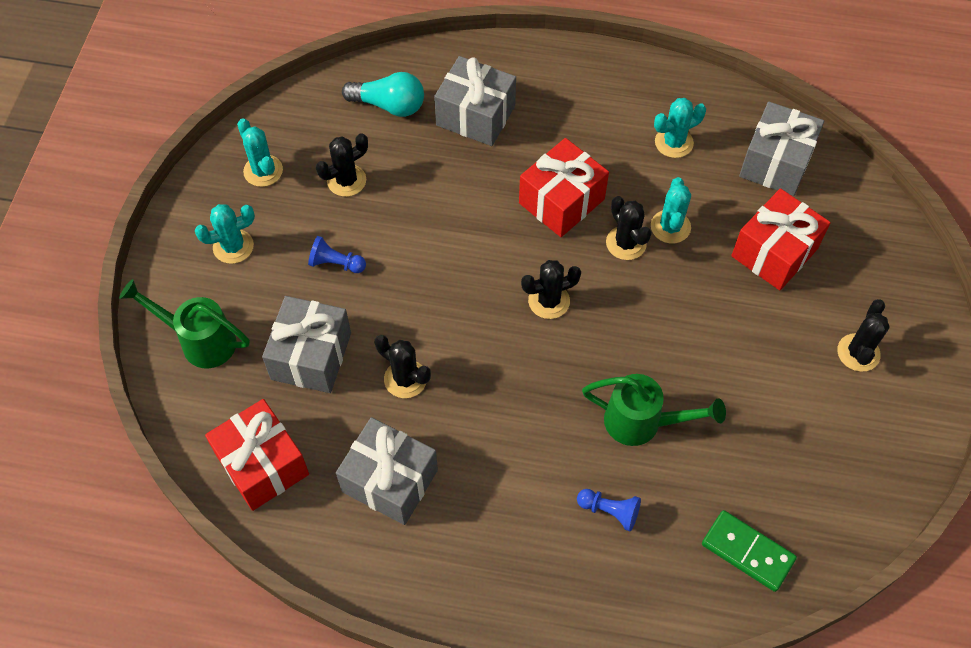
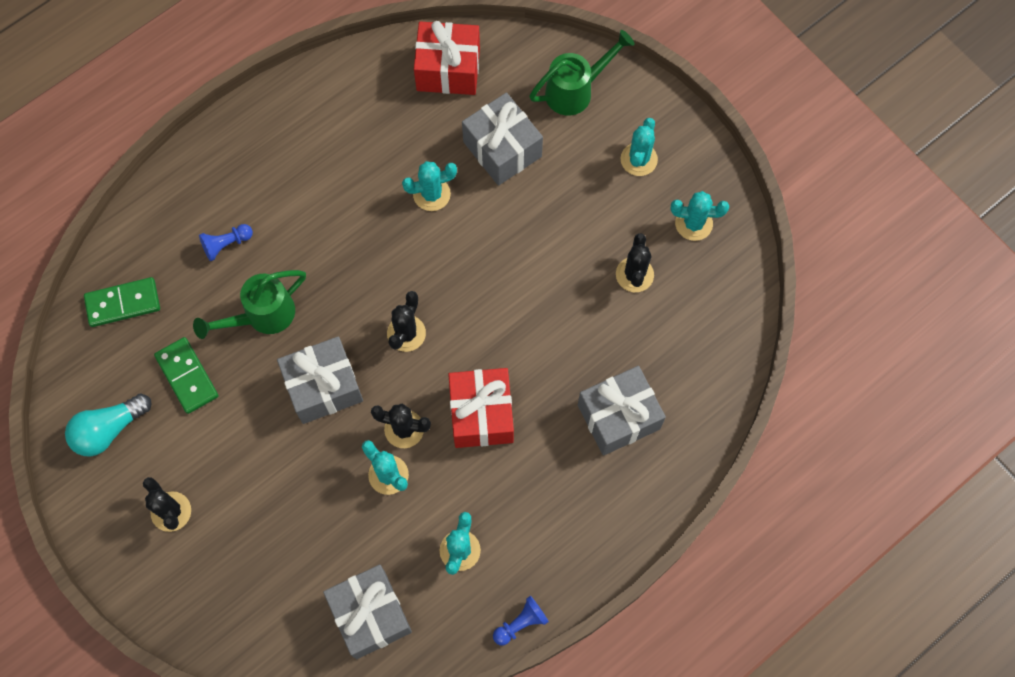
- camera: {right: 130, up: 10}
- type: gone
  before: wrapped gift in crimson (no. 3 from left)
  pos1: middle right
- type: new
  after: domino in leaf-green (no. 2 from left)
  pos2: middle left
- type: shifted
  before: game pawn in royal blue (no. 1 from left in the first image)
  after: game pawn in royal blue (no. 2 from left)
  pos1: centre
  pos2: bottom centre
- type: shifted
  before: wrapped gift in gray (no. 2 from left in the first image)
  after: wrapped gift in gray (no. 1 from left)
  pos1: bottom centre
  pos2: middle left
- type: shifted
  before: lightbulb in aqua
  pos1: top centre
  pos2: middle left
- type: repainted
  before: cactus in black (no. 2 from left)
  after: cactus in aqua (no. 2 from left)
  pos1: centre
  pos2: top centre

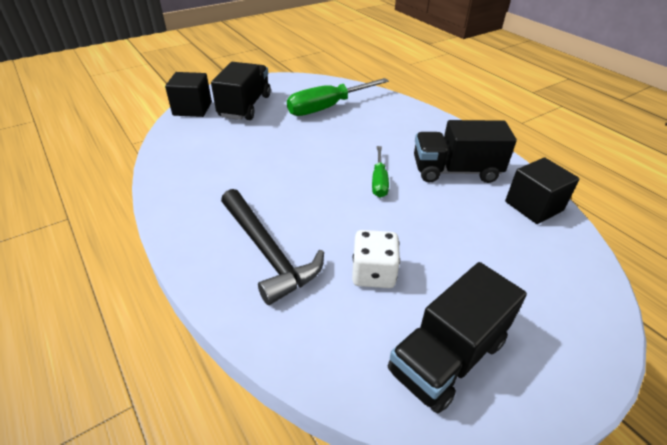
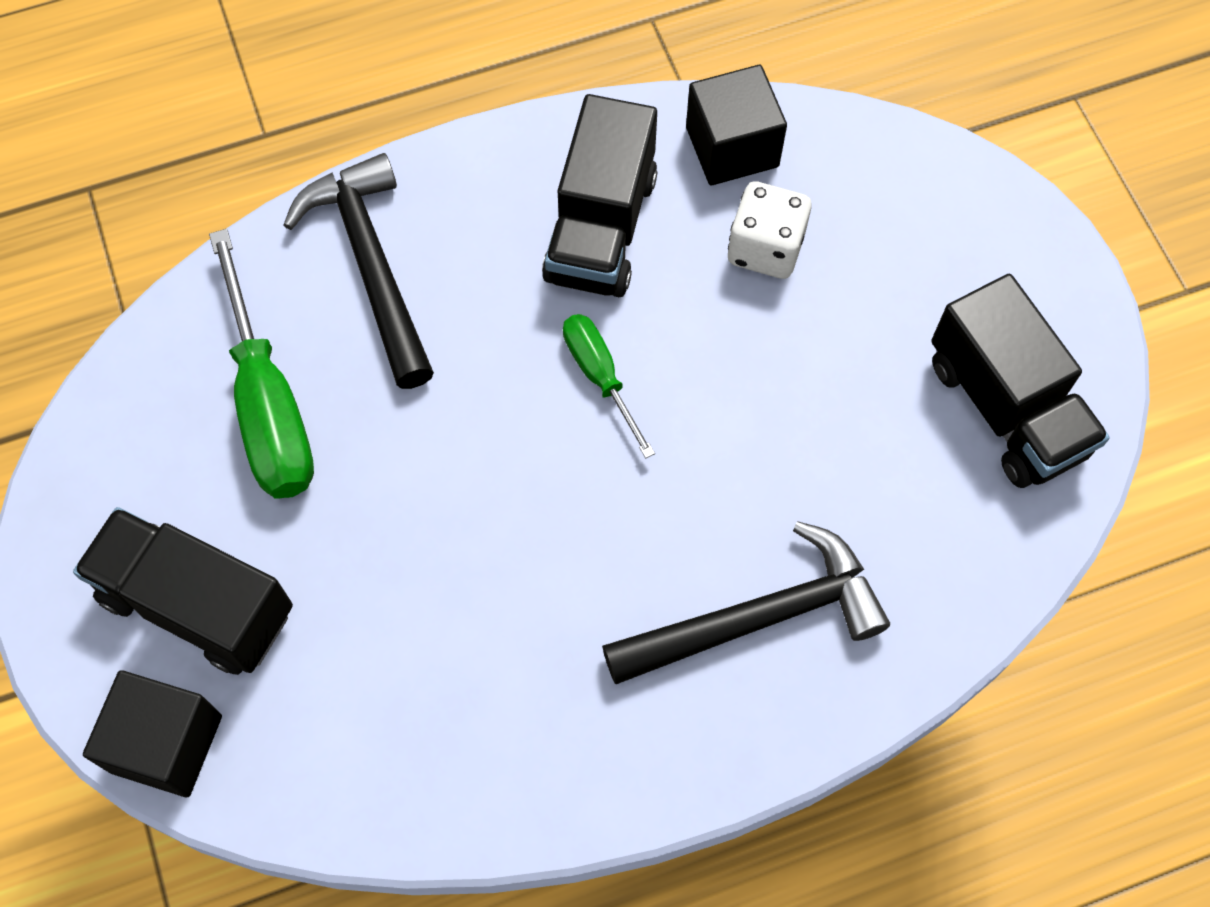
- camera: {right: -75, up: 25}
- type: new
  after: hammer in black (no. 1 from left)
  pos2: top left
- type: shifted
  before: game die in white
  pos1: centre
  pos2: top centre
- type: rotated
  before: screwdriver in leaf-green (no. 2 from left)
  pos1: centre
  pos2: centre
  turn: -135

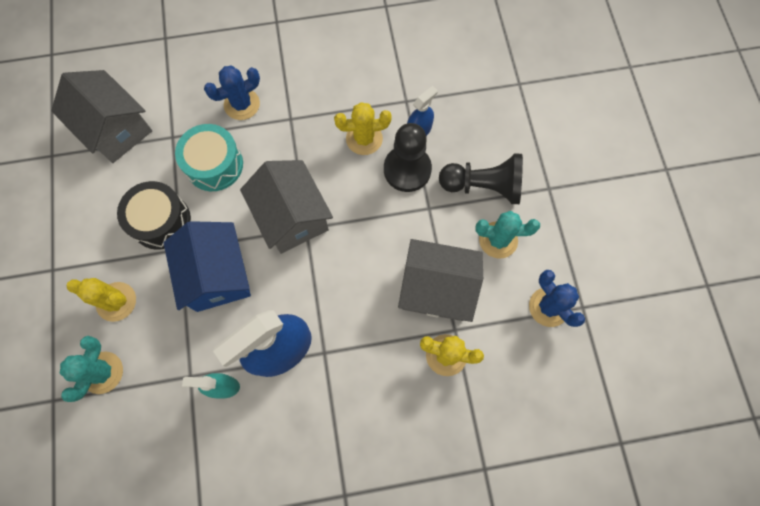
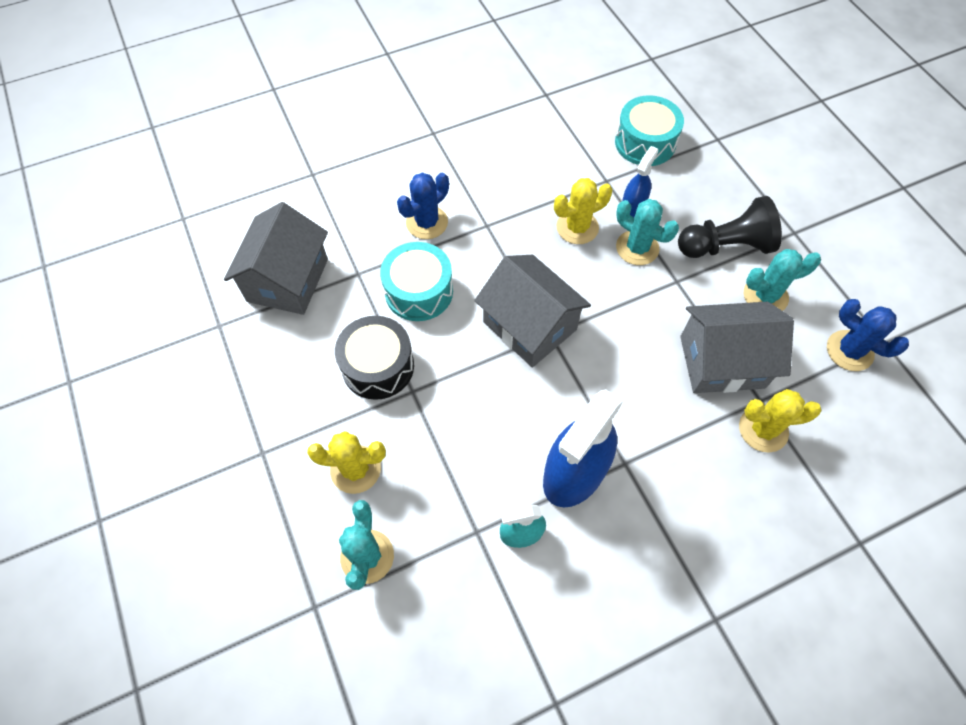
- camera: {right: -15, up: -10}
- type: gone
  before: cottage in royal blue
  pos1: middle left
- type: new
  after: drum in aqua (no. 2 from left)
  pos2: top right
- type: swapped
  before: game pawn in black (no. 1 from left)
  after: cactus in aqua (no. 2 from left)
  pos1: top centre
  pos2: top right
- type: rotated
  before: cottage in gray (no. 1 from left)
  pos1: top left
  pos2: middle left
  turn: 75

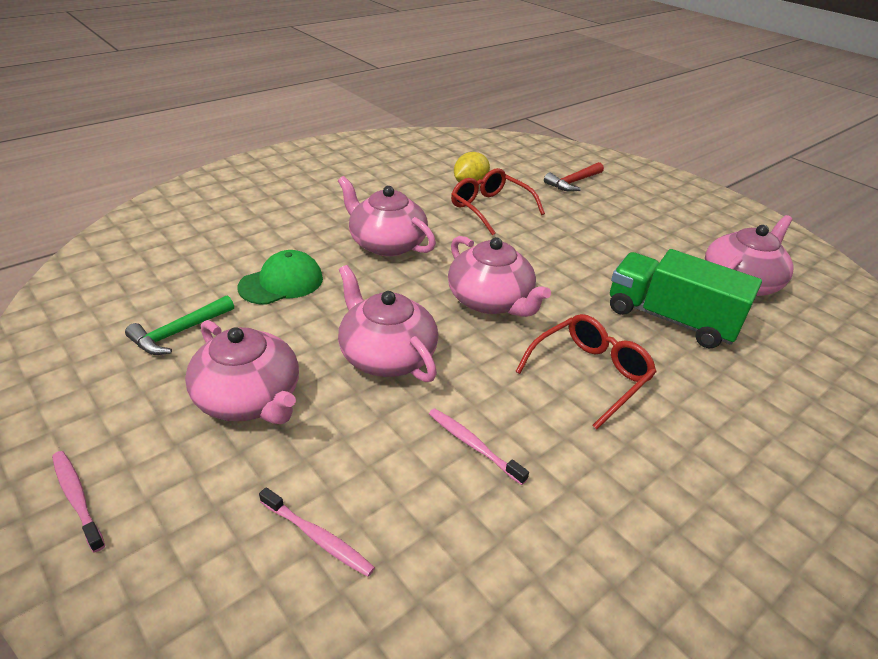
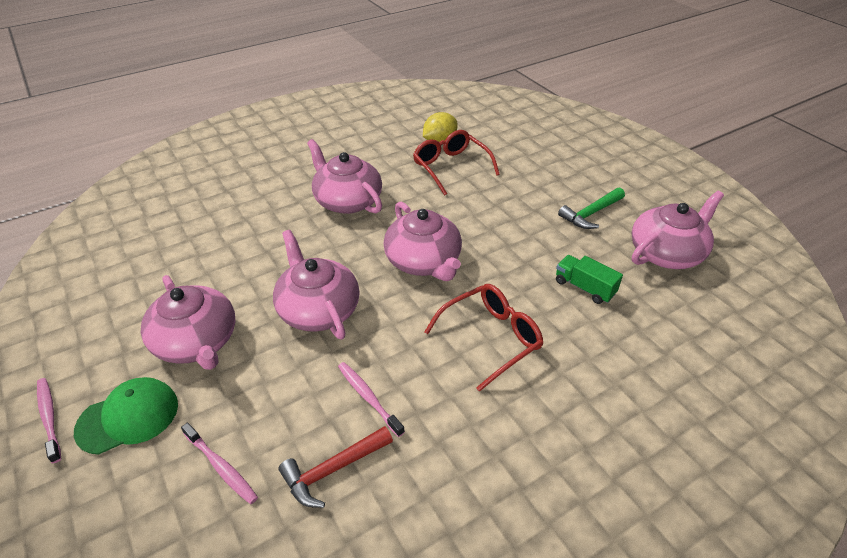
- camera: {right: 10, up: 5}
- type: shifted
  before: hammer in leaf-green
  pos1: middle left
  pos2: middle right
- type: shifted
  before: cap in leaf-green
  pos1: middle left
  pos2: bottom left
- type: shifted
  before: hammer in crimson
  pos1: top centre
  pos2: bottom centre
- type: scaled
  before: truck in leaf-green
  pos1: middle right
  pos2: middle right
  scale: 0.52

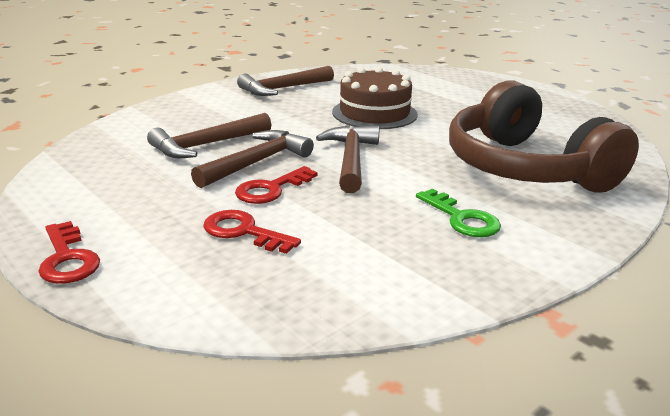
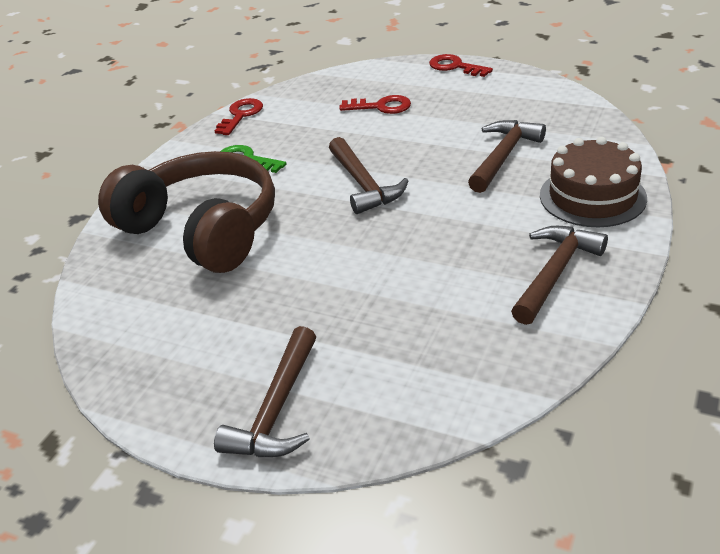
- camera: {right: 160, up: 10}
- type: shifted
  before: hammer in russet (no. 2 from left in the first image)
  after: hammer in russet (no. 1 from left)
  pos1: centre
  pos2: bottom centre
- type: shifted
  before: door key in crimson (no. 3 from left in the first image)
  after: door key in crimson (no. 1 from left)
  pos1: centre
  pos2: top left
- type: shifted
  before: gateau in russet
  pos1: top centre
  pos2: top right

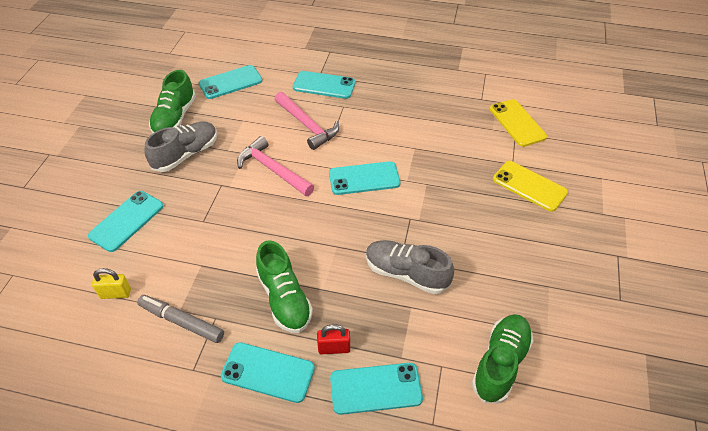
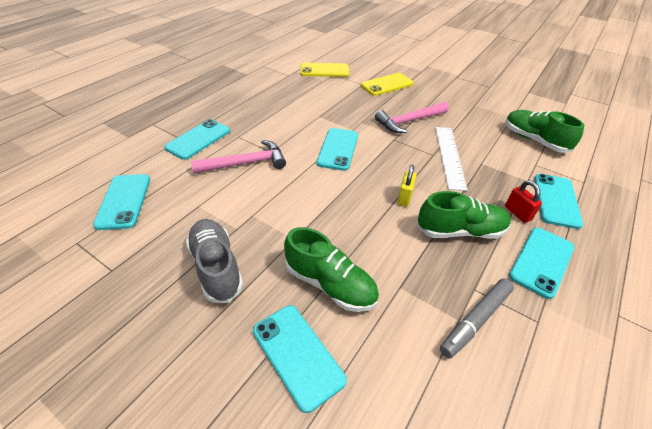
- camera: {right: -70, up: -5}
- type: shifted
  before: small lock in bright yellow
  pos1: middle left
  pos2: centre
- type: shifted
  before: shoe in leaf-green (no. 1 from left)
  pos1: top left
  pos2: centre
- type: shifted
  before: hammer in pink (no. 1 from left in the first image)
  after: hammer in pink (no. 2 from left)
  pos1: centre
  pos2: top centre
- type: swapped
  before: shoe in gray (no. 2 from left)
  after: ruler in white
  pos1: centre
  pos2: middle right
- type: rotated
  before: small lock in crimson
  pos1: bottom centre
  pos2: middle right
  turn: -45

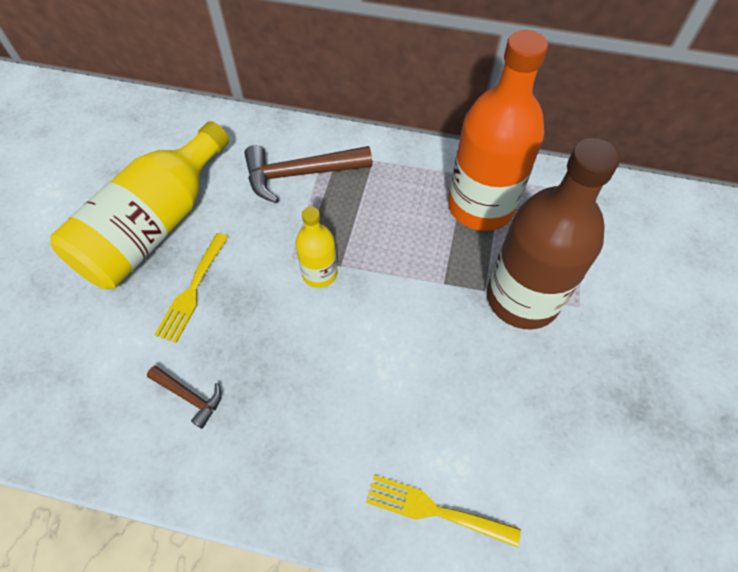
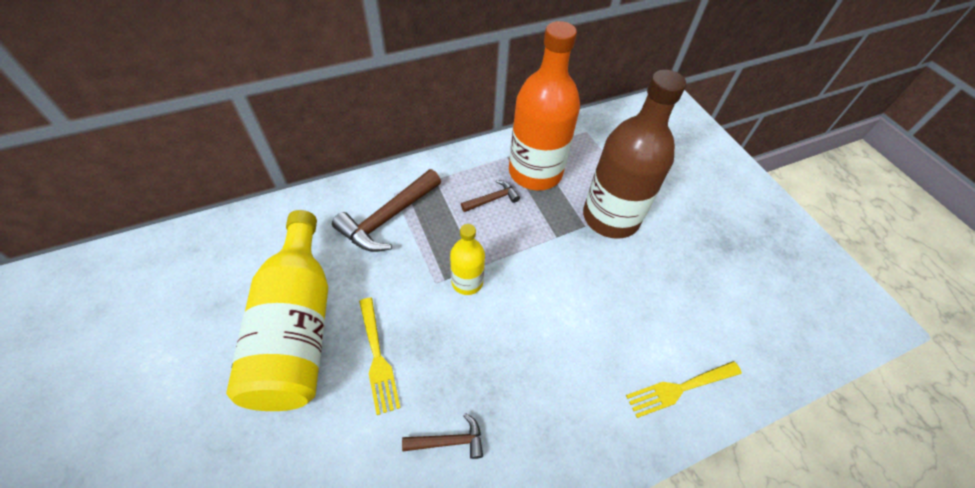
- camera: {right: -40, up: -5}
- type: new
  after: hammer in russet (no. 3 from left)
  pos2: centre

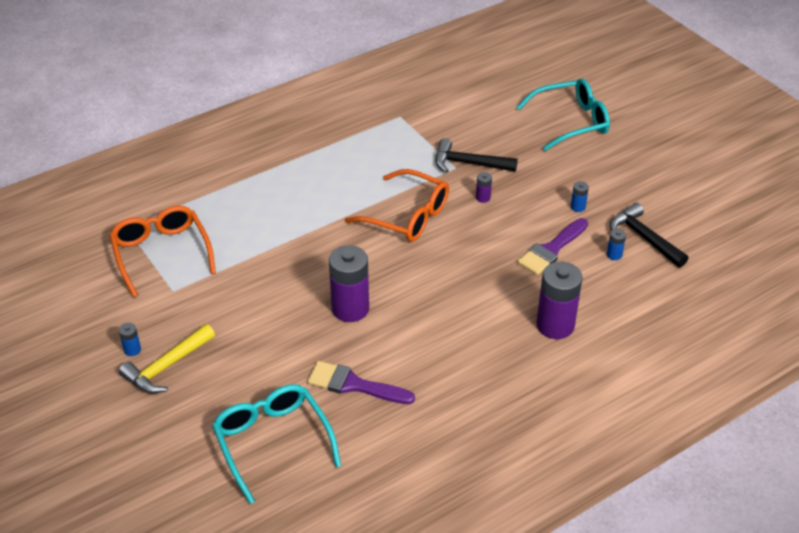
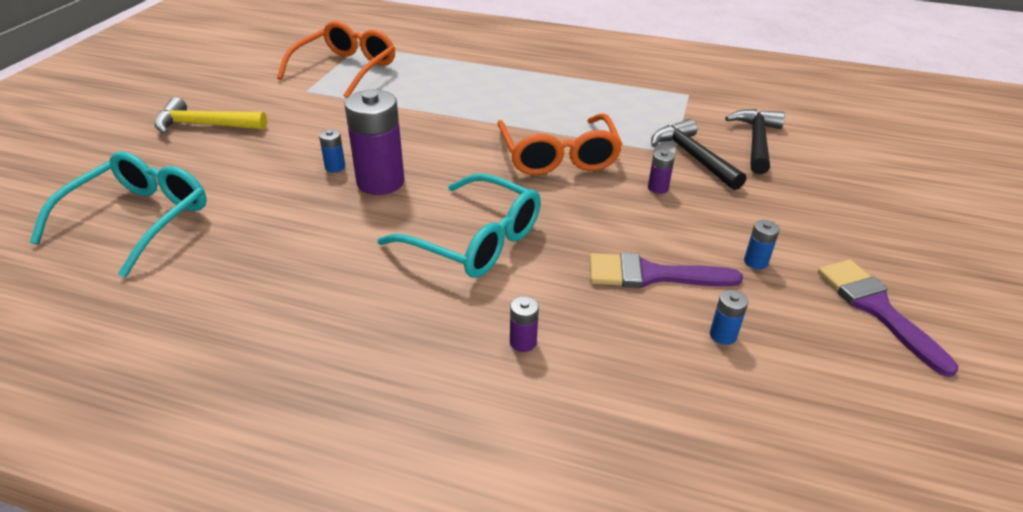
- camera: {right: 50, up: -5}
- type: shifted
  before: AA battery in royal blue (no. 1 from left)
  pos1: middle left
  pos2: top left
- type: shifted
  before: paint brush in violet (no. 1 from left in the first image)
  after: paint brush in violet (no. 2 from left)
  pos1: bottom centre
  pos2: middle right
- type: shifted
  before: eyeglasses in aqua (no. 2 from left)
  pos1: top right
  pos2: centre
- type: shifted
  before: hammer in black (no. 2 from left)
  pos1: middle right
  pos2: top right
- type: scaled
  before: AA battery in violet (no. 3 from left in the first image)
  pos1: middle right
  pos2: centre
  scale: 0.43

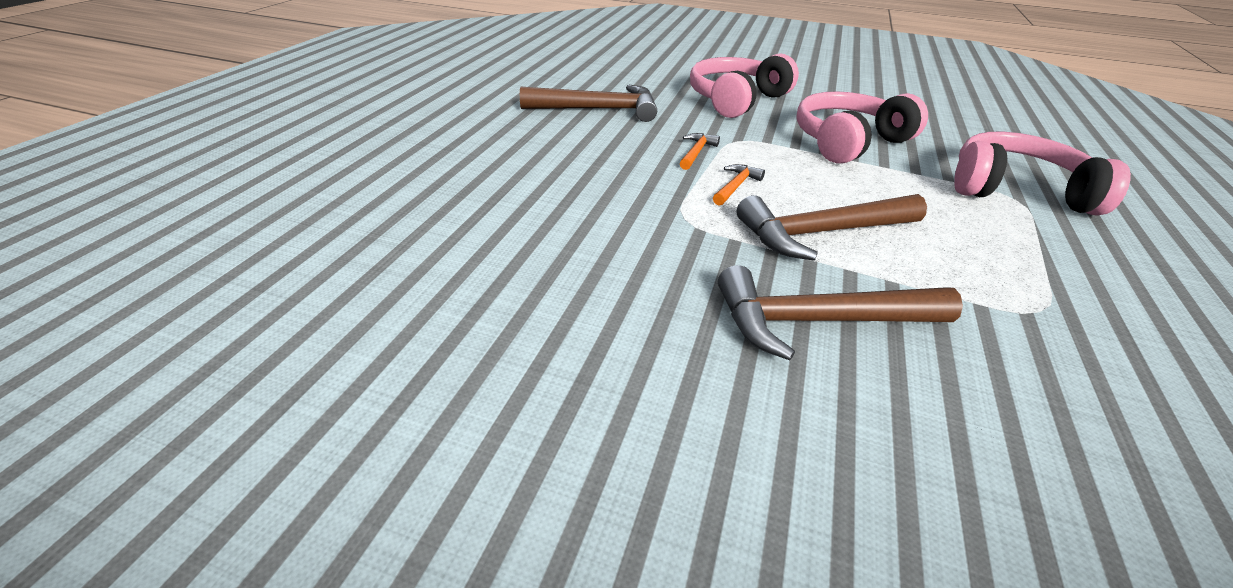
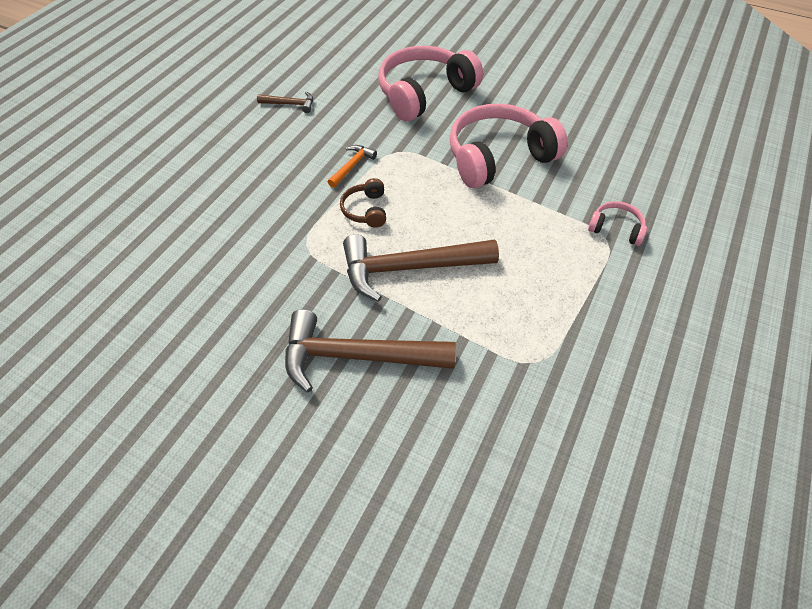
- camera: {right: 10, up: 15}
- type: swapped
  before: hammer in orange-coloured (no. 2 from left)
  after: headphones in russet
  pos1: top centre
  pos2: top centre
- type: scaled
  before: hammer in russet (no. 1 from left)
  pos1: top centre
  pos2: top centre
  scale: 0.47
- type: scaled
  before: headphones in pink (no. 3 from left)
  pos1: top right
  pos2: middle right
  scale: 0.46

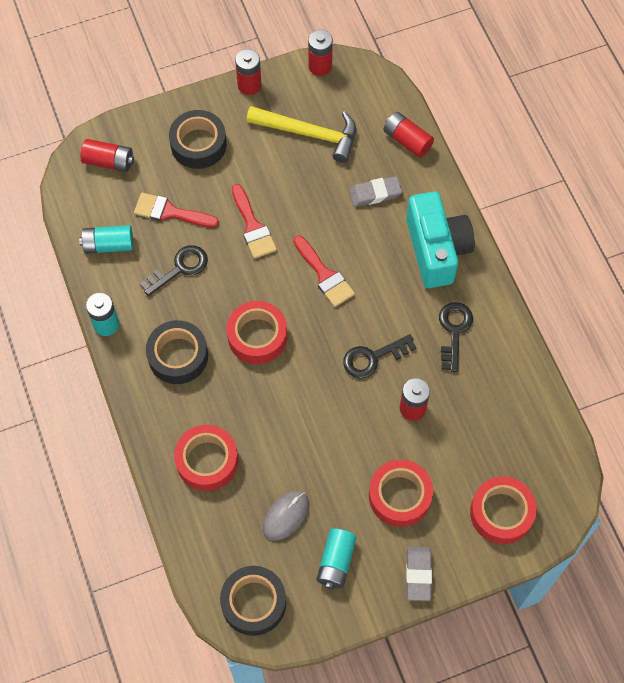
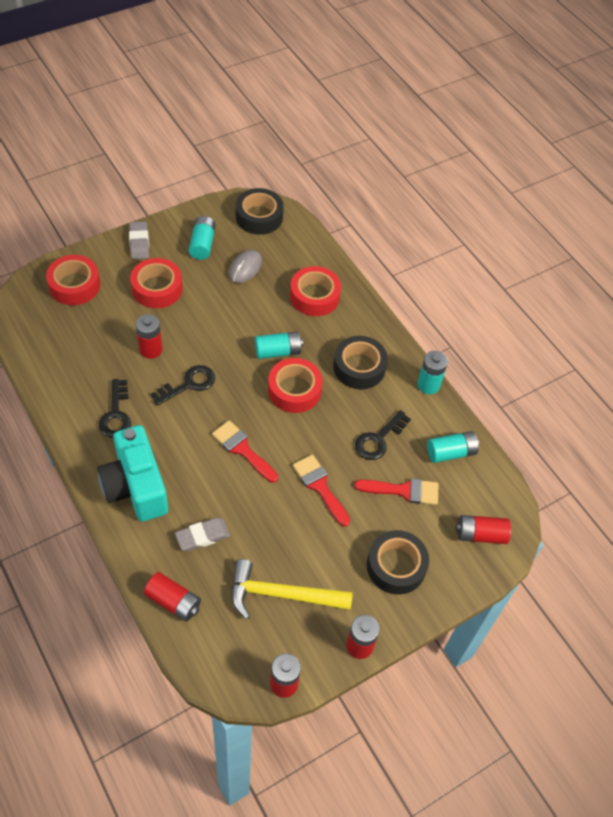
- camera: {right: 165, up: -10}
- type: new
  after: AA battery in aqua (no. 2 from left)
  pos2: centre

